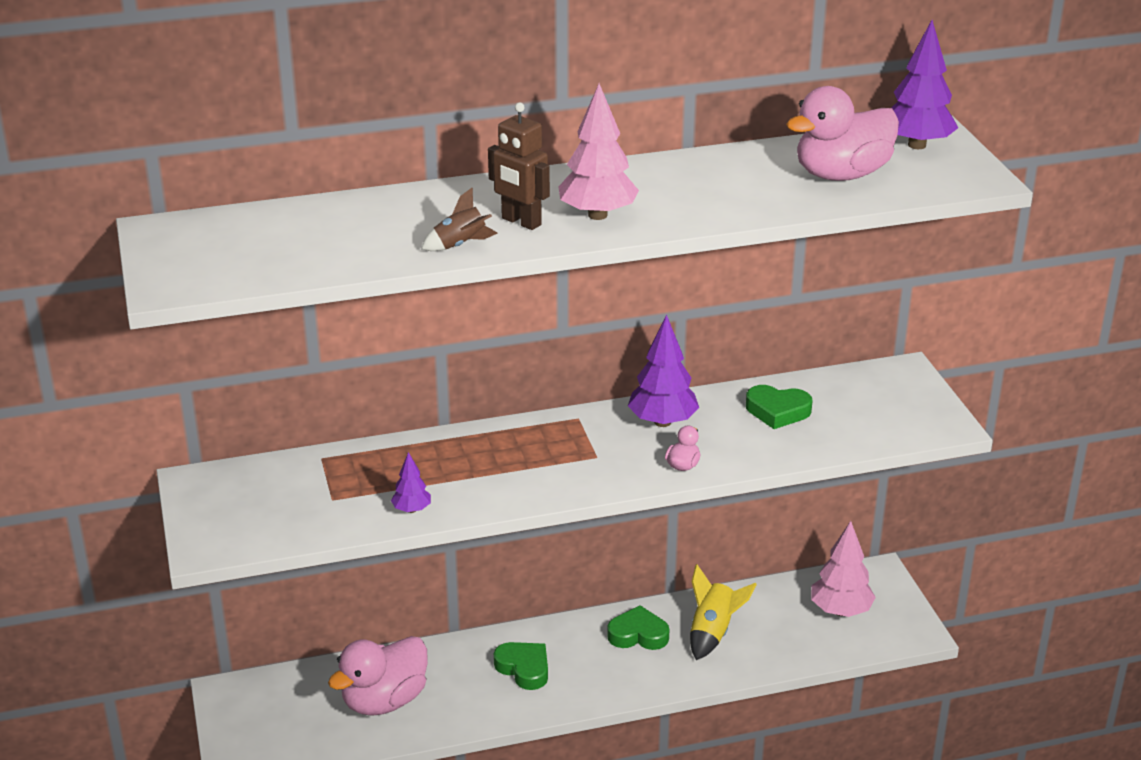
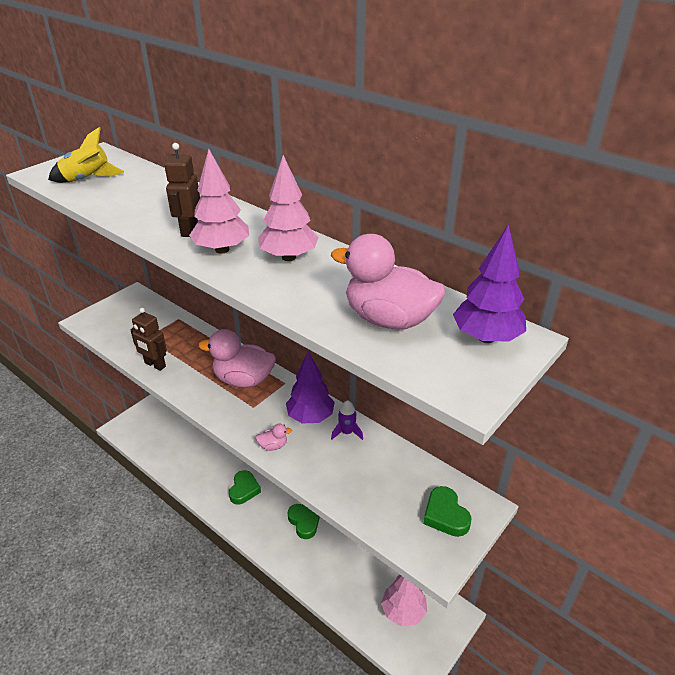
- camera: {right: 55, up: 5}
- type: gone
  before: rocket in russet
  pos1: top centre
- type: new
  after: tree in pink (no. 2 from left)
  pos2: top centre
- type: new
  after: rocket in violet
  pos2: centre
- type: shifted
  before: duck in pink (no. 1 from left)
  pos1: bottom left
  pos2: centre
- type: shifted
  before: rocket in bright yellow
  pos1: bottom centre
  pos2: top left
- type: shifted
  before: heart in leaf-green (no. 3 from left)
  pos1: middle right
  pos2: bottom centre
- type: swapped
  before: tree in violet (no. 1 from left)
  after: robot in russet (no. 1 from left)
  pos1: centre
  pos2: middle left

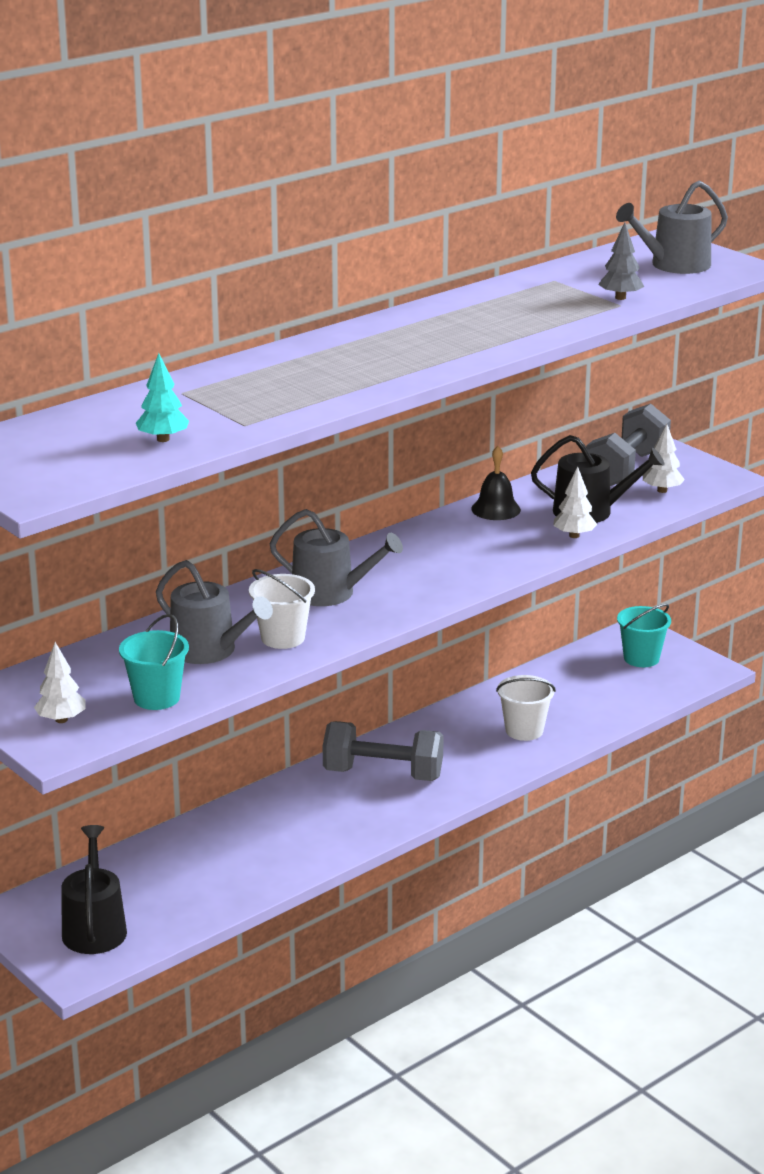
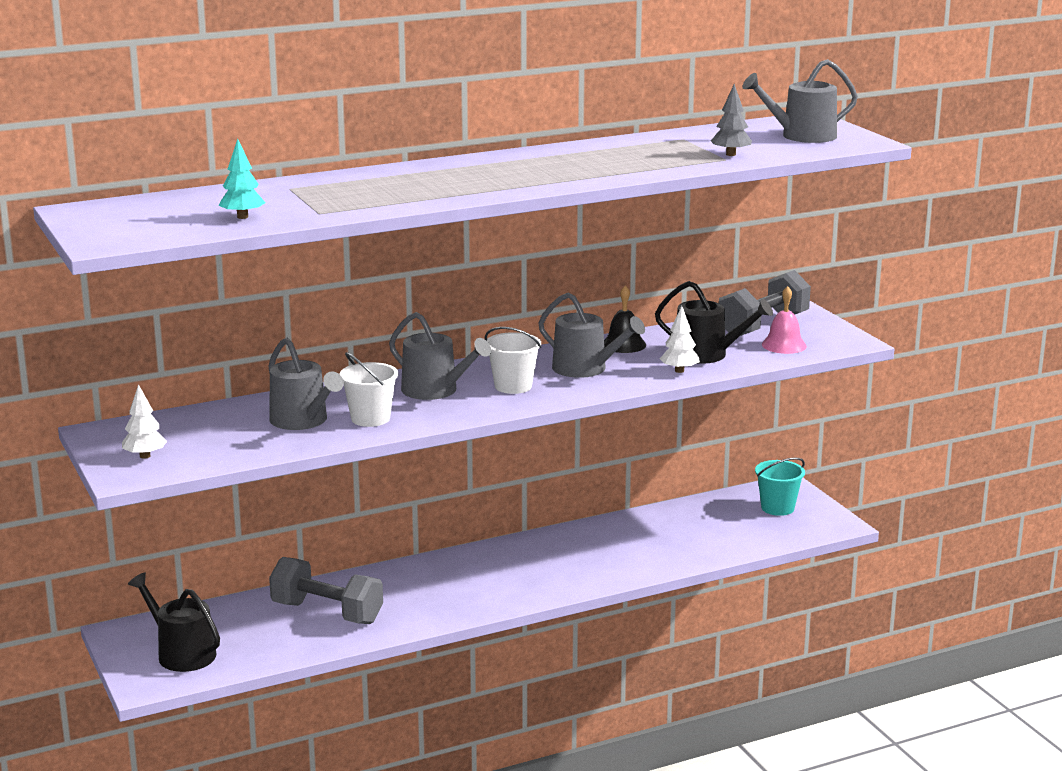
- camera: {right: 15, up: -5}
- type: gone
  before: pail in aqua (no. 1 from left)
  pos1: middle left
- type: new
  after: watering pot in gray (no. 3 from left)
  pos2: centre
- type: shifted
  before: dumbbell in gray (no. 1 from left)
  pos1: centre
  pos2: bottom left
- type: shifted
  before: pail in white (no. 2 from left)
  pos1: middle right
  pos2: centre
- type: swapped
  before: tree in white (no. 3 from left)
  after: hand bell in pink
  pos1: middle right
  pos2: middle right
- type: rotated
  before: watering pot in black (no. 1 from left)
  pos1: bottom left
  pos2: bottom left
  turn: -60

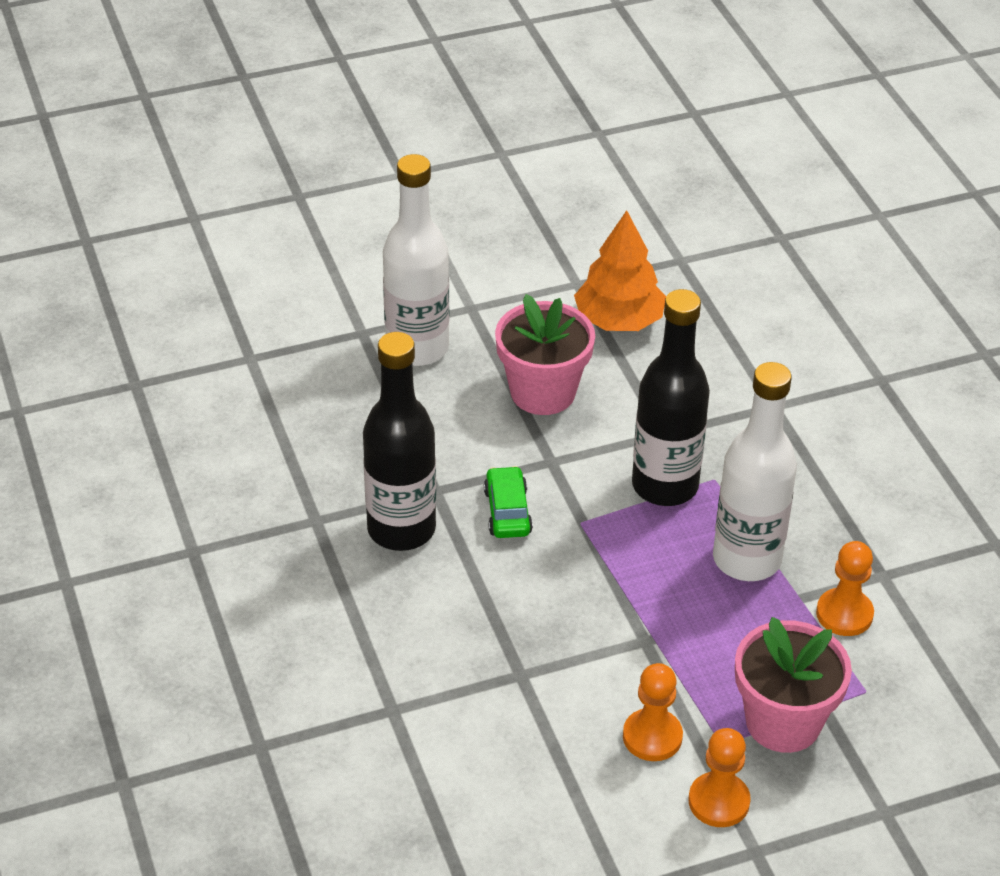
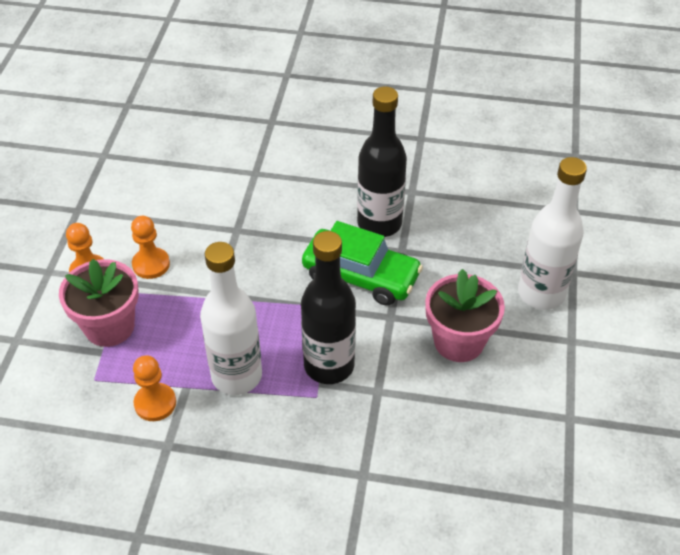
- camera: {right: 120, up: 5}
- type: gone
  before: tree in orange-coloured
  pos1: top centre
- type: scaled
  before: car in leaf-green
  pos1: centre
  pos2: centre
  scale: 1.88

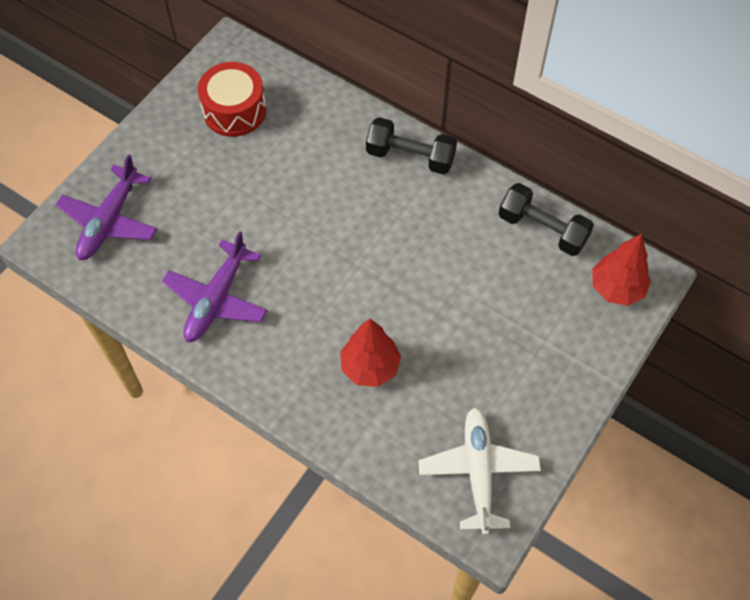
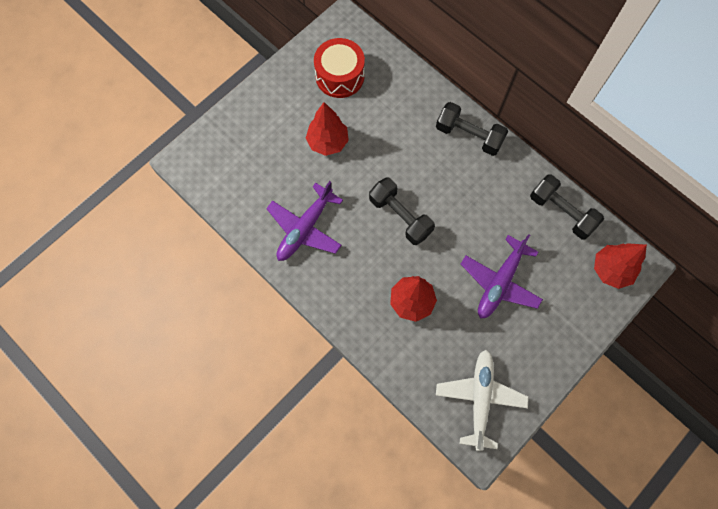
- camera: {right: 10, up: 10}
- type: new
  after: tree in crimson (no. 1 from left)
  pos2: top centre
- type: new
  after: dumbbell in black (no. 1 from left)
  pos2: centre
- type: shifted
  before: toy plane in violet (no. 1 from left in the first image)
  after: toy plane in violet (no. 2 from left)
  pos1: middle left
  pos2: middle right

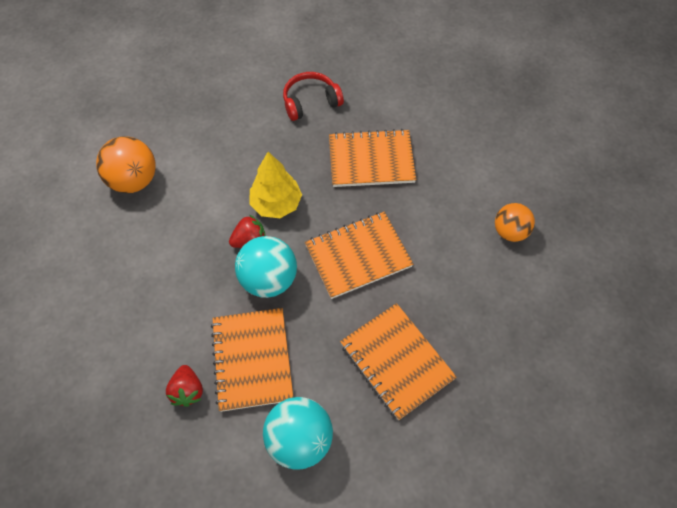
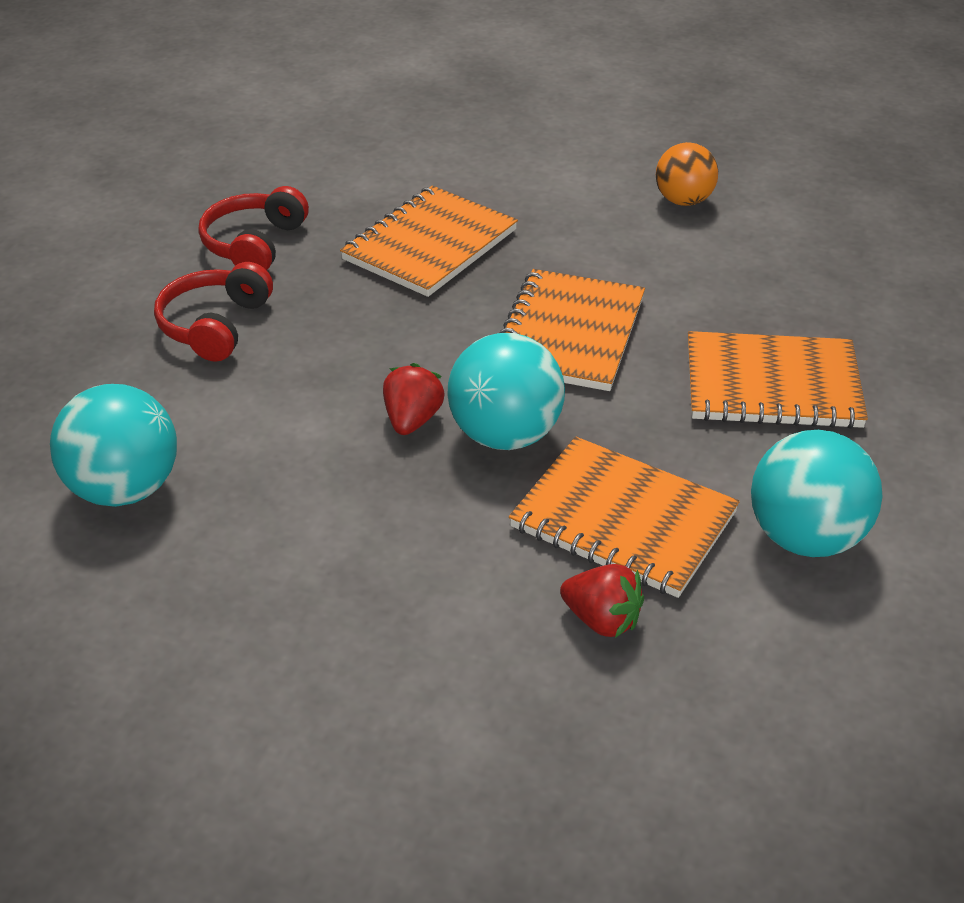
- camera: {right: -50, up: -20}
- type: gone
  before: tree in bright yellow
  pos1: centre
- type: new
  after: headphones in crimson (no. 1 from left)
  pos2: middle left
- type: repainted
  before: ball in orange-coloured (no. 1 from left)
  after: ball in aqua (no. 1 from left)
  pos1: top left
  pos2: middle left

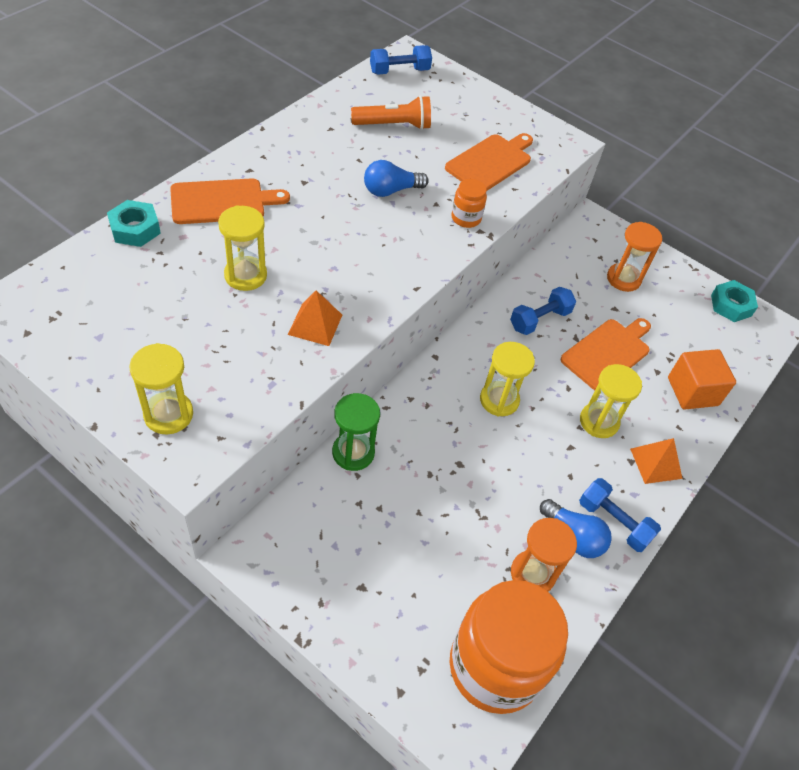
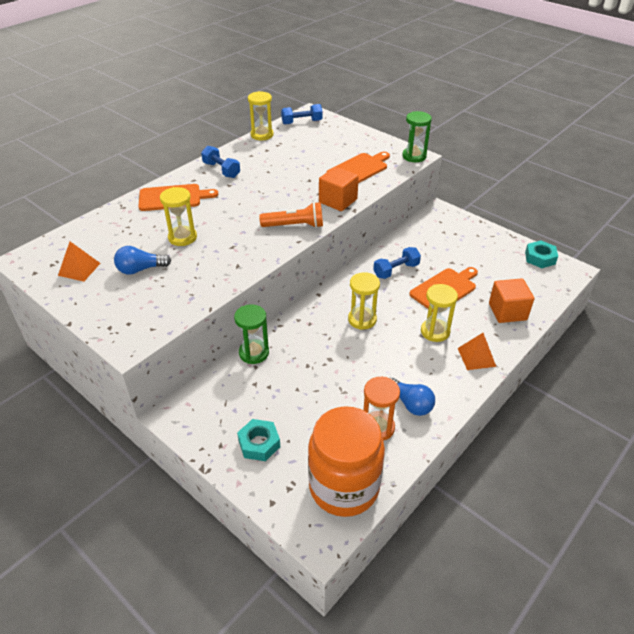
- camera: {right: 10, up: -10}
- type: gone
  before: hourglass in orange-coloured (no. 2 from left)
  pos1: middle right
- type: new
  after: hourglass in leaf-green (no. 2 from left)
  pos2: top centre
- type: shifted
  before: hex nut in aqua (no. 1 from left)
  pos1: top left
  pos2: bottom centre
- type: shifted
  before: hourglass in bright yellow (no. 1 from left in the first image)
  after: hourglass in bright yellow (no. 2 from left)
  pos1: middle left
  pos2: top centre
- type: shifted
  before: pyramid in orange-coloured (no. 1 from left)
  pos1: centre
  pos2: middle left
- type: shifted
  before: pocket torch in orange-coloured
  pos1: top centre
  pos2: centre
- type: shifted
  before: lightbulb in royal blue (no. 1 from left)
  pos1: top centre
  pos2: middle left
- type: shifted
  before: dumbbell in royal blue (no. 3 from left in the first image)
  after: dumbbell in royal blue (no. 1 from left)
  pos1: bottom right
  pos2: top centre
- type: swapped
  before: jar in orange-coloured (no. 1 from left)
  after: solid cube in orange-coloured (no. 1 from left)
  pos1: top centre
  pos2: top centre

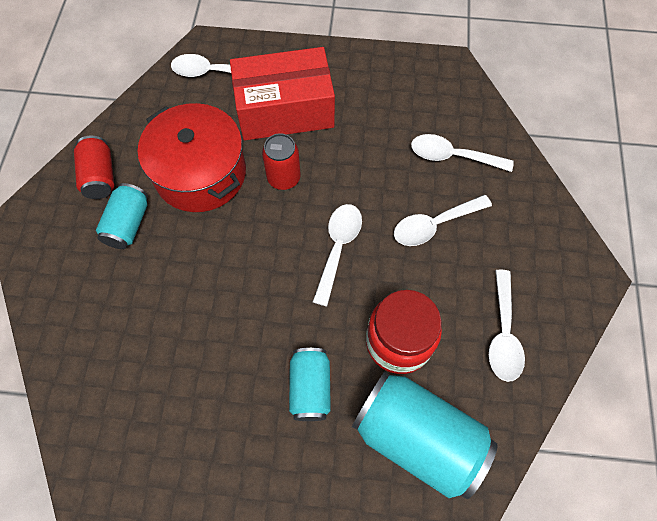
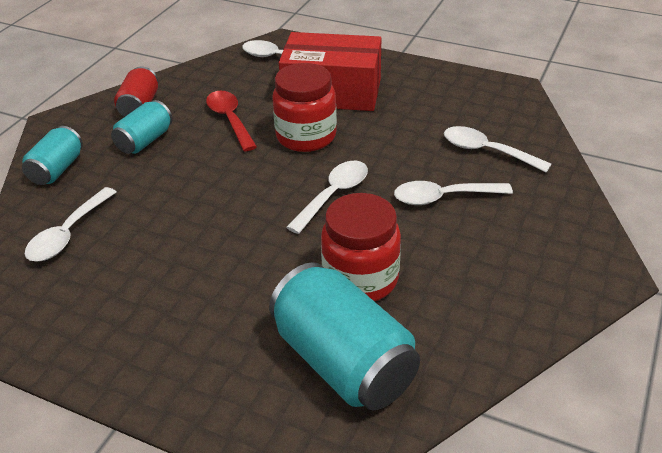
- camera: {right: 20, up: -25}
- type: shifted
  before: tin in aqua (no. 2 from left in the first image)
  after: tin in aqua (no. 1 from left)
  pos1: bottom centre
  pos2: middle left
- type: shifted
  before: spoon in white (no. 5 from left in the first image)
  after: spoon in white (no. 1 from left)
  pos1: middle right
  pos2: middle left
- type: swapped
  before: pot in crimson
  after: spoon in crimson
  pos1: top left
  pos2: top centre
- type: swapped
  before: tin in crimson (no. 2 from left)
  after: jar in crimson (no. 1 from left)
  pos1: top centre
  pos2: top centre

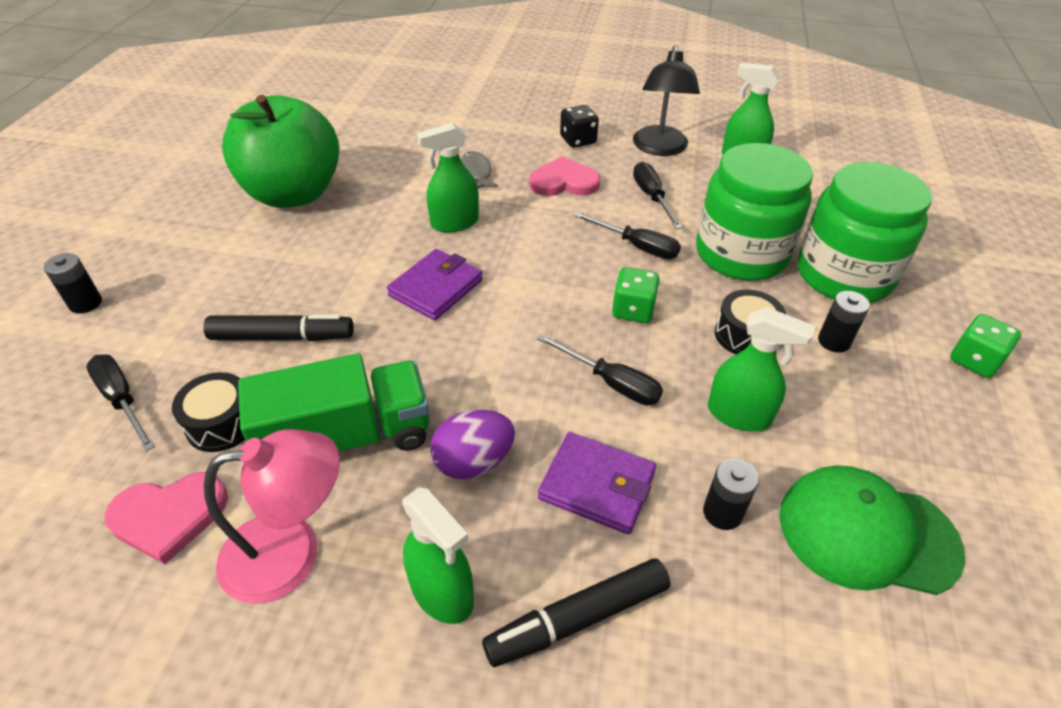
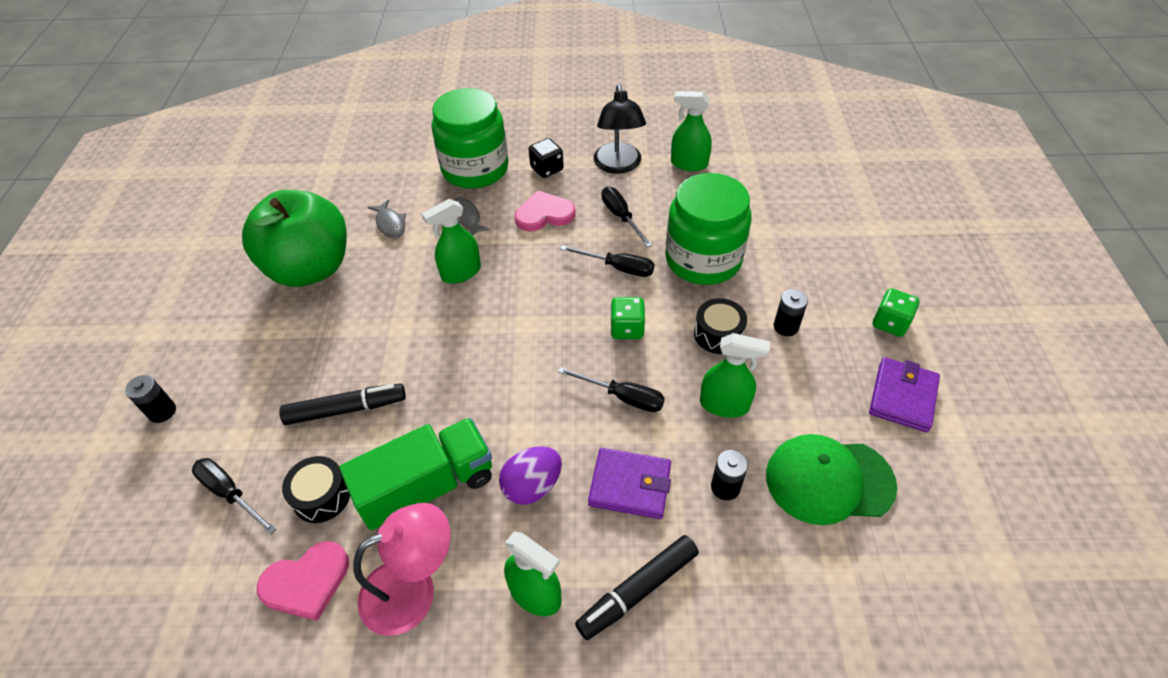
- camera: {right: -10, up: 5}
- type: new
  after: fish figure in gray (no. 1 from left)
  pos2: top left
- type: shifted
  before: wallet in violet (no. 1 from left in the first image)
  after: wallet in violet (no. 2 from left)
  pos1: centre
  pos2: middle right
- type: shifted
  before: jar in leaf-green (no. 2 from left in the first image)
  after: jar in leaf-green (no. 1 from left)
  pos1: top right
  pos2: top centre

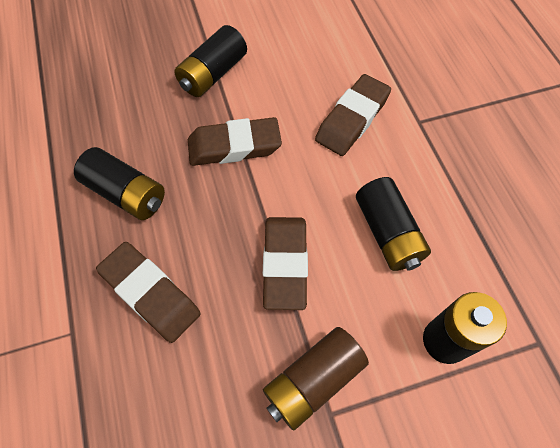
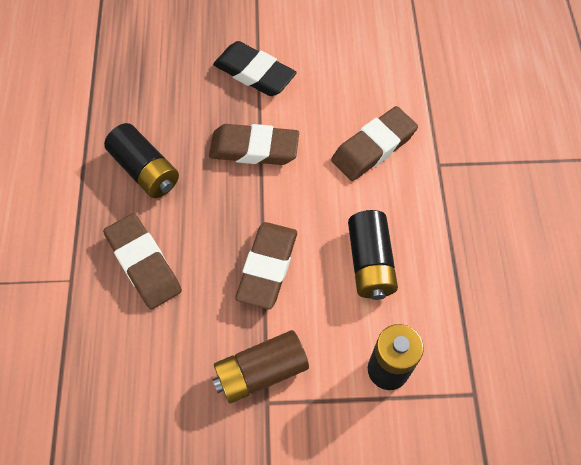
- camera: {right: 15, up: 0}
- type: swapped
  before: AA battery in black (no. 2 from left)
  after: eraser in black
  pos1: top centre
  pos2: top centre

